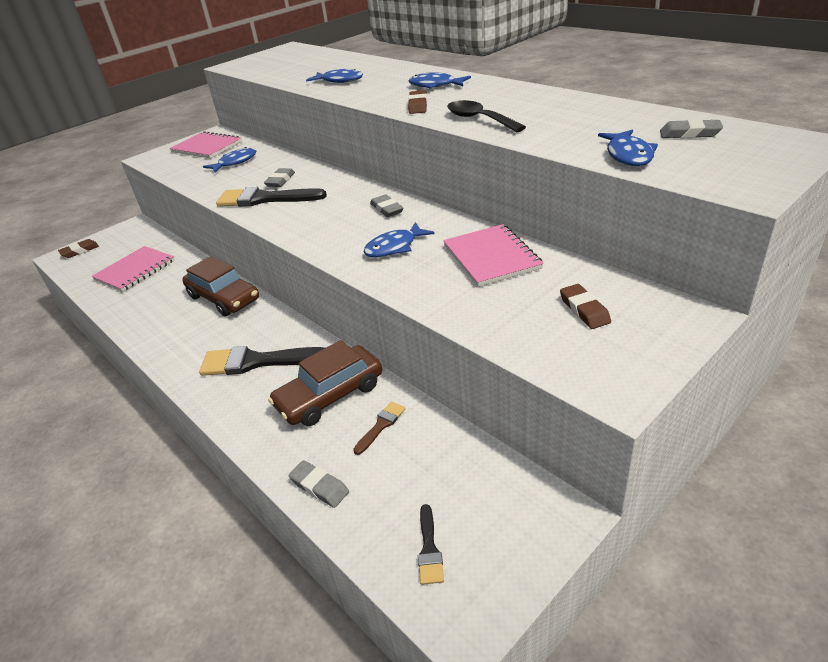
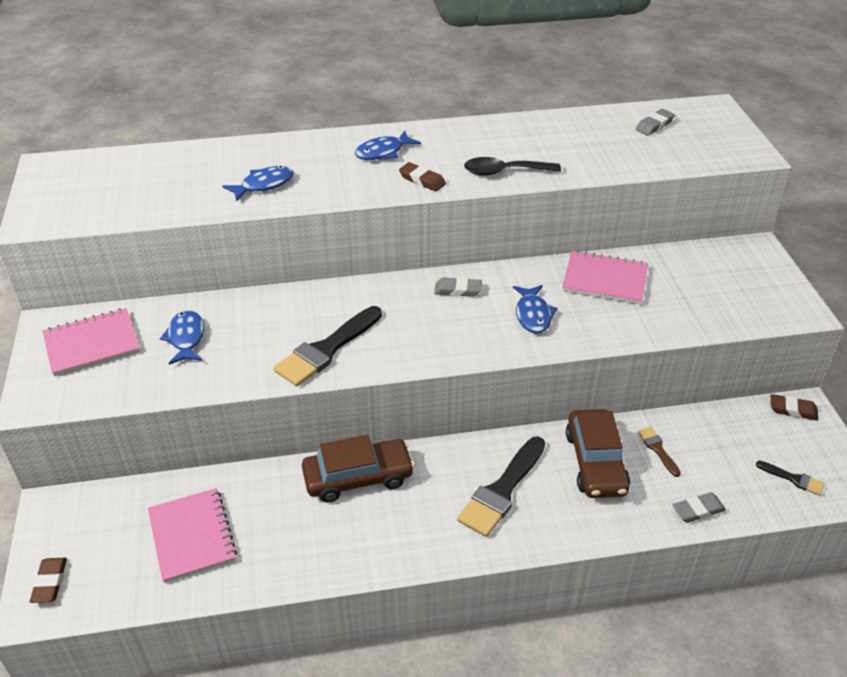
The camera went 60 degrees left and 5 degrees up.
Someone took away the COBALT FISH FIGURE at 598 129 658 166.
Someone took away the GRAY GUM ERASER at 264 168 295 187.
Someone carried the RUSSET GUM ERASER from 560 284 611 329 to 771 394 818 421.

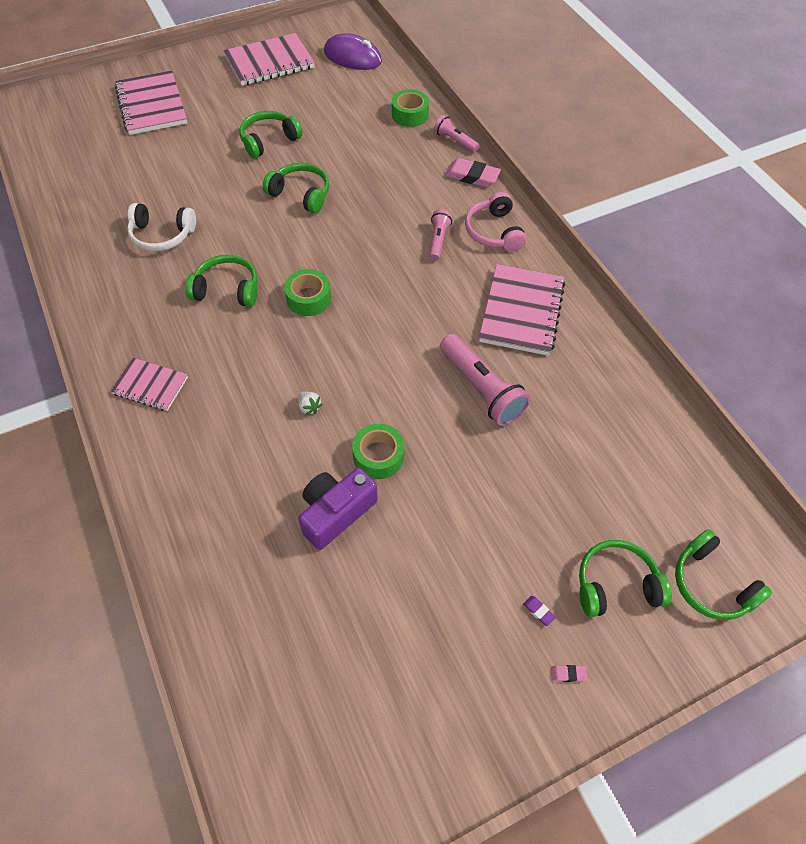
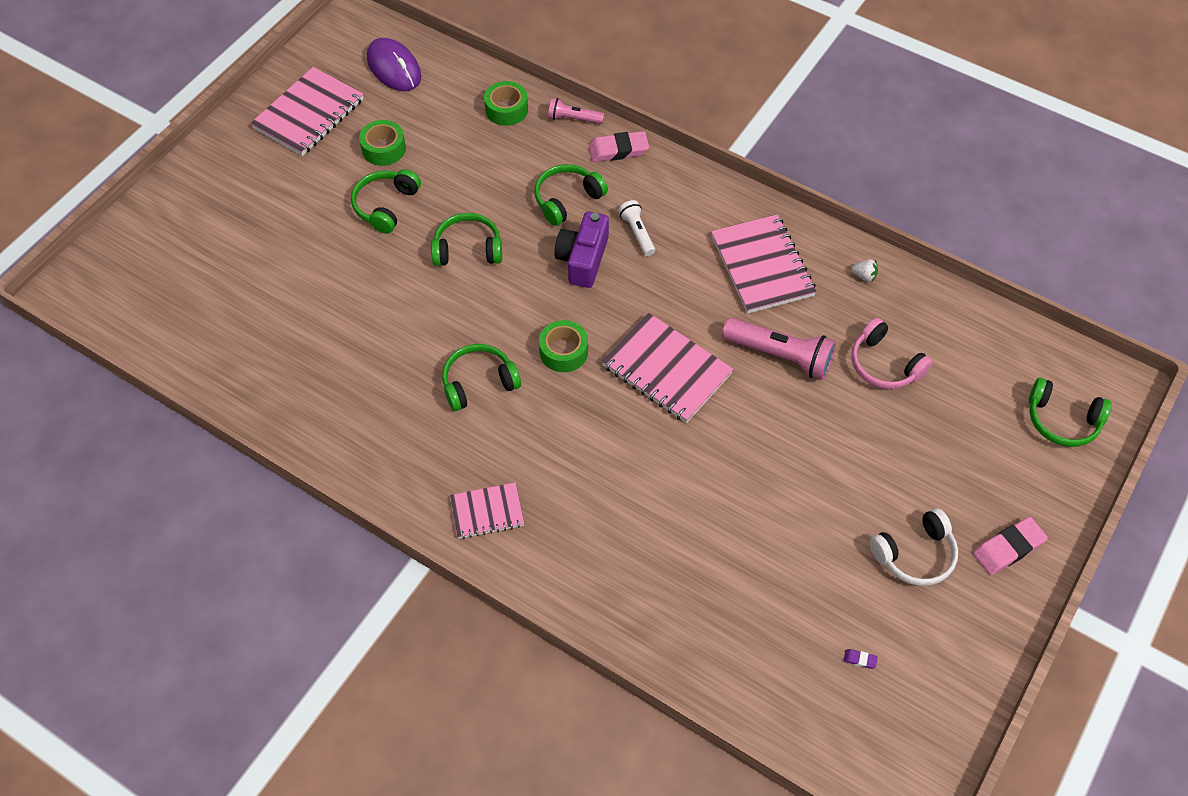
The camera went 30 degrees left and 0 degrees up.
Someone rotated the PURPLE COMPUTER MOUSE at 324 33 382 70 by 60 degrees clockwise.
Someone carried the PINK NOTEBOOK from 115 70 187 135 to 601 313 734 423.
Someone carried the PINK OVER-EAR HEADPHONES from 465 192 527 252 to 851 318 933 389.
Someone carried the PURE WHITE OVER-EAR HEADPHONES from 127 203 196 251 to 870 508 958 586.
Someone repainted the PINK TORCH at 429 209 452 261, which became the PURE WHITE TORCH at 618 200 655 256.
Someone carried the PURE WHITE STRAWBERRY from 298 392 323 416 to 851 259 878 282.
Someone carried the GREEN TAPE from 352 424 404 479 to 359 120 406 166.
Someone carried the PURPLE PHOTO CAMERA from 298 468 378 550 to 555 211 609 288.
Someone carried the GREEN OVER-EAR HEADPHONES from 579 540 672 617 to 535 164 608 226.
Someone carried the PURPLE GUM ERASER from 523 596 556 626 to 843 649 878 669.
Someone scaled the PINK GUM ERASER at 551 665 587 682 by 2.32.

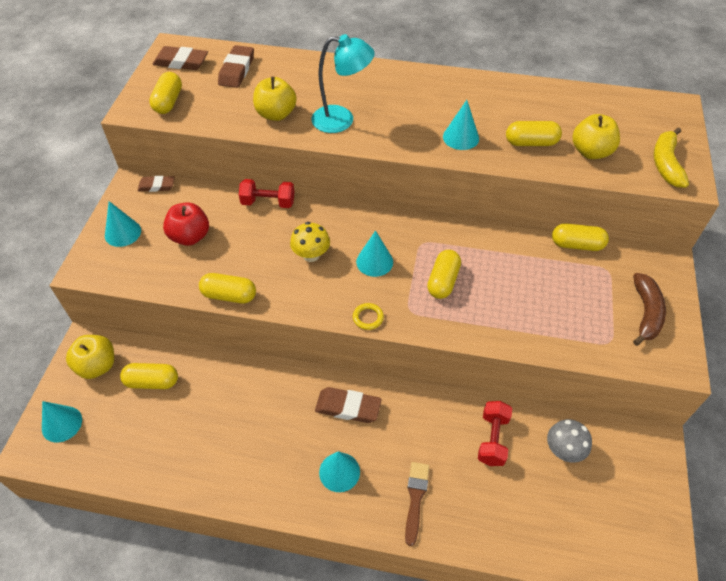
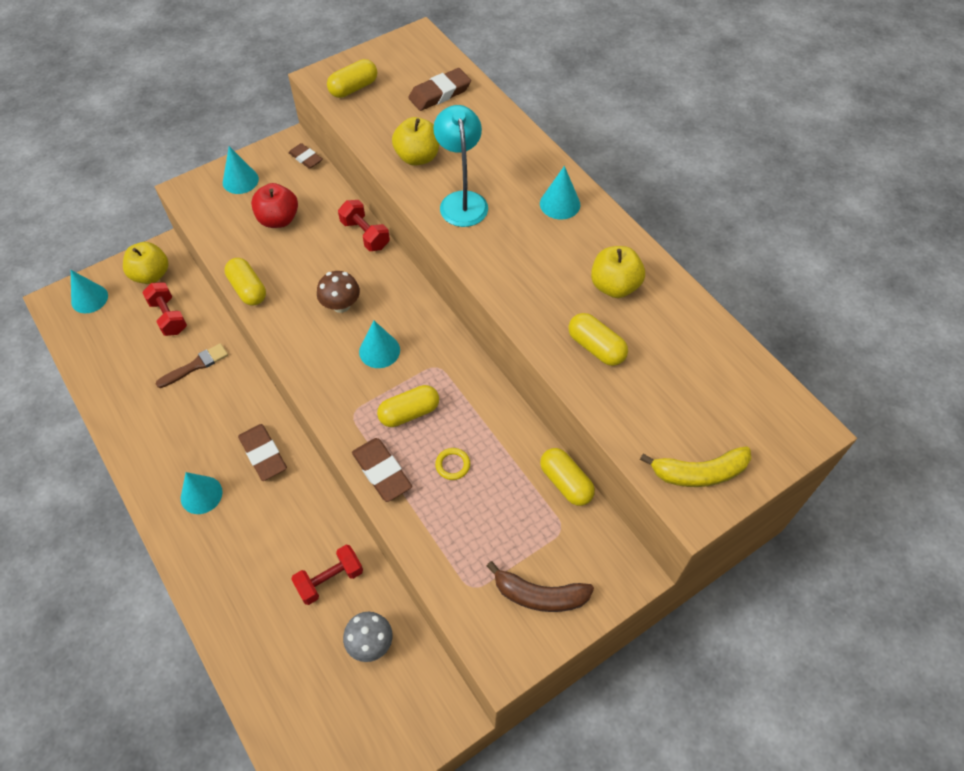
The camera went 45 degrees right and 5 degrees up.
Someone rotated the AQUA DESK LAMP at 311 34 375 133 by 150 degrees counterclockwise.
Someone carried the RUSSET GUM ERASER from 152 46 208 70 to 352 438 412 502.
Someone carried the AQUA SOLID CONE from 443 100 479 150 to 540 166 580 220.
Someone carried the YELLOW APPLE FRUIT from 572 114 620 159 to 591 246 645 298.
Someone rotated the YELLOW BANANA at 654 128 689 188 by 150 degrees counterclockwise.
Someone repainted the YELLOW MUSHROOM at 290 222 330 262, which became the RUSSET MUSHROOM at 317 271 360 313.
Someone rotated the RUSSET BANANA at 633 273 666 346 by 45 degrees clockwise.
Someone carried the YELLOW RING from 353 303 384 330 to 435 448 470 480.
Someone swapped the YELLOW PILL SHAPE at 120 363 178 389 for the SCARLET FREE WEIGHT at 142 282 187 336.
Someone carried the RUSSET BRUSH from 405 462 429 546 to 156 343 228 388.

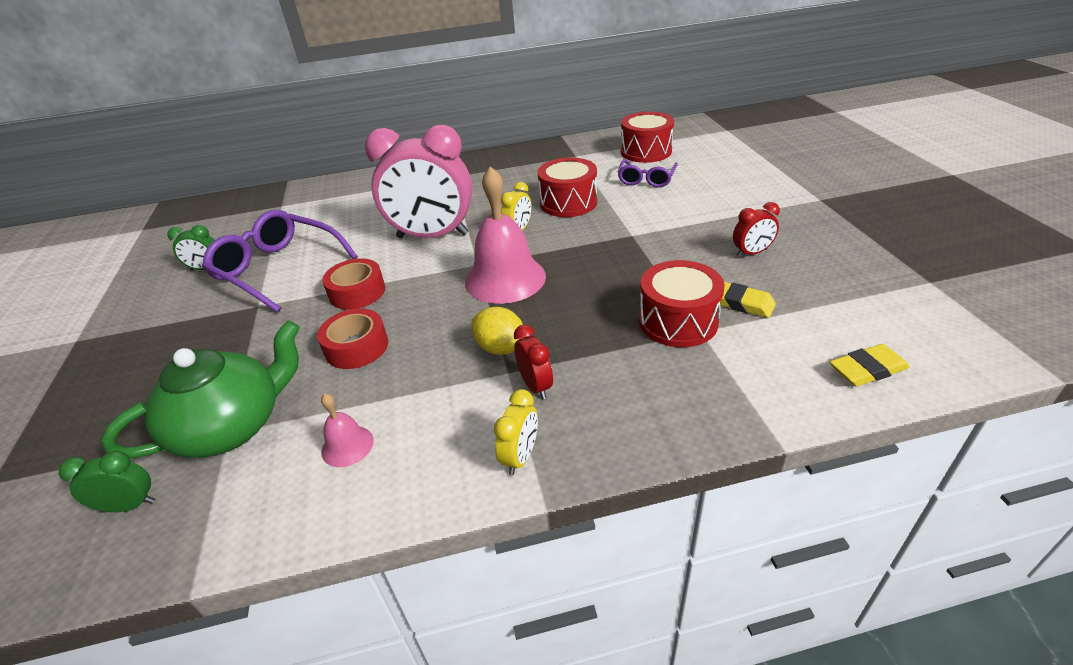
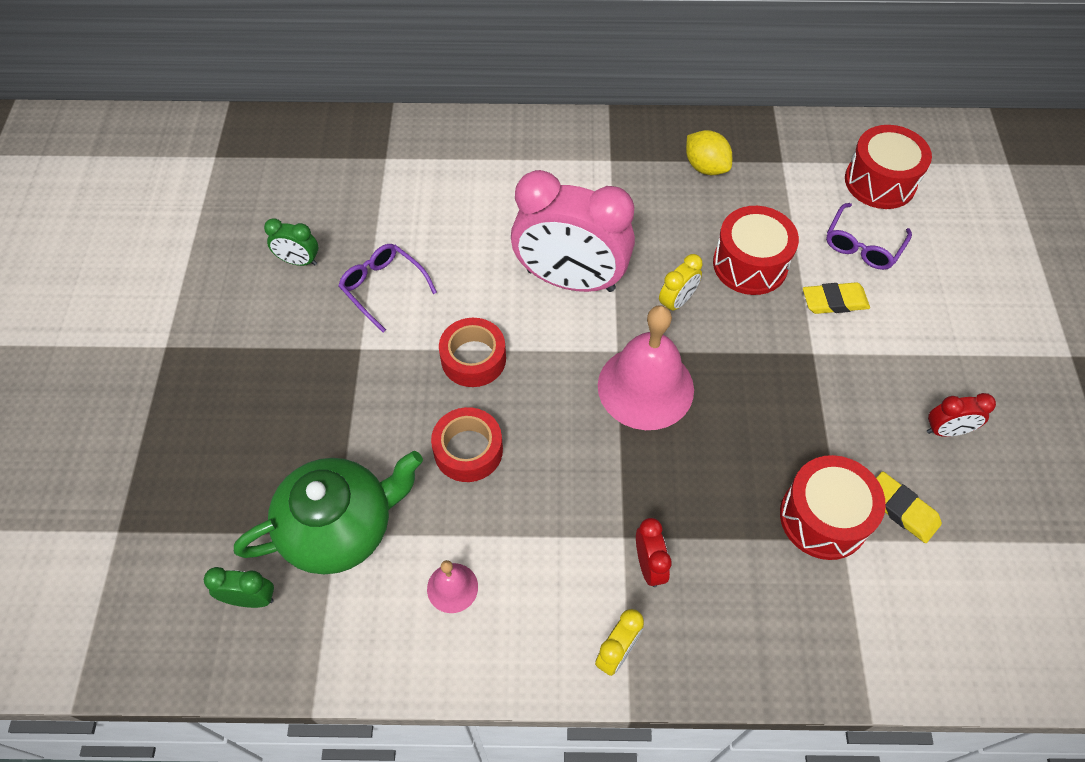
The camera went 10 degrees right and 20 degrees up.
Someone scaled the PURPLE EYEGLASSES at 202 210 358 313 by 0.57.
Someone carried the YELLOW TOY LEMON from 471 307 523 355 to 686 130 732 175.
Someone carried the YELLOW GUM ERASER from 830 344 910 386 to 803 282 870 314.

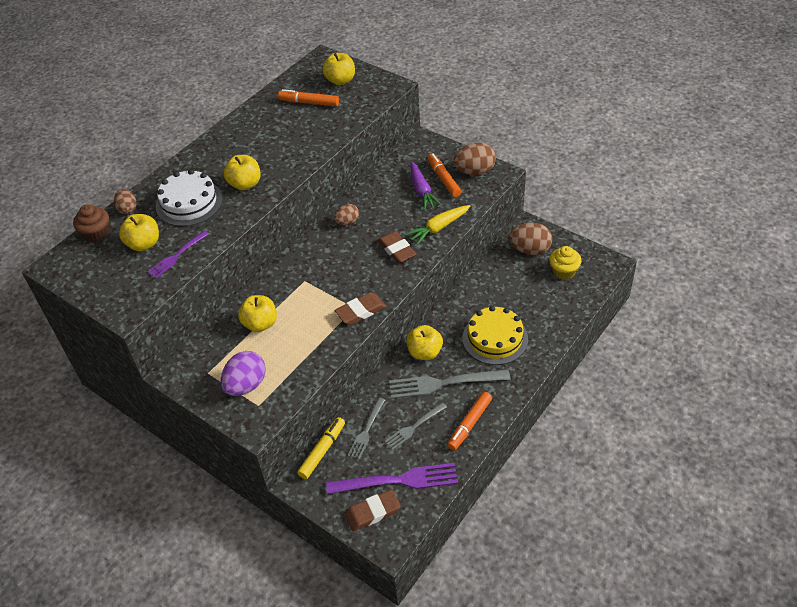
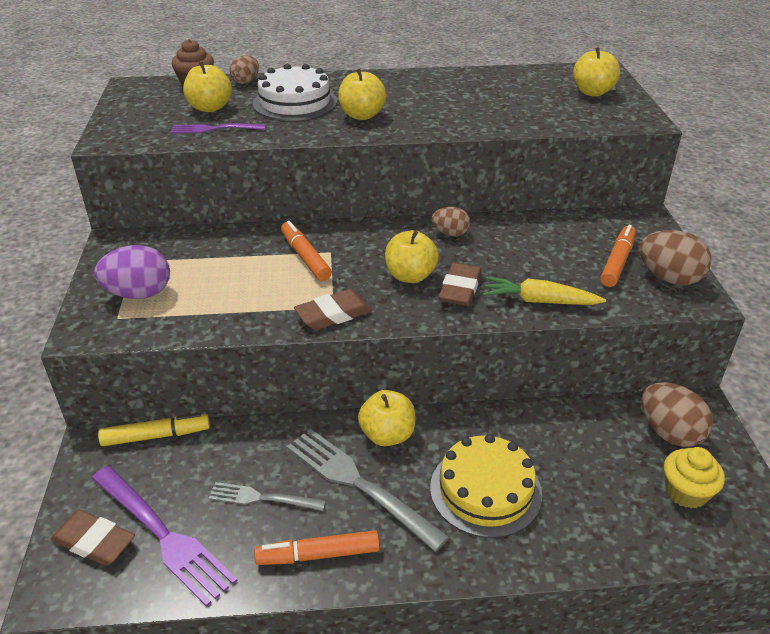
The camera went 45 degrees right and 10 degrees down.
Someone carried the ORANGE-COLOURED FELT PEN from 278 89 339 106 to 281 221 332 281.
Someone took away the PURPLE ROOT VEGETABLE at 411 162 442 210.
Someone rotated the RUSSET GUM ERASER at 335 292 386 325 by 45 degrees counterclockwise.
Someone carried the YELLOW APPLE FRUIT from 238 295 277 332 to 385 230 439 283.
Someone took away the GRAY TABLE FORK at 348 398 385 460.

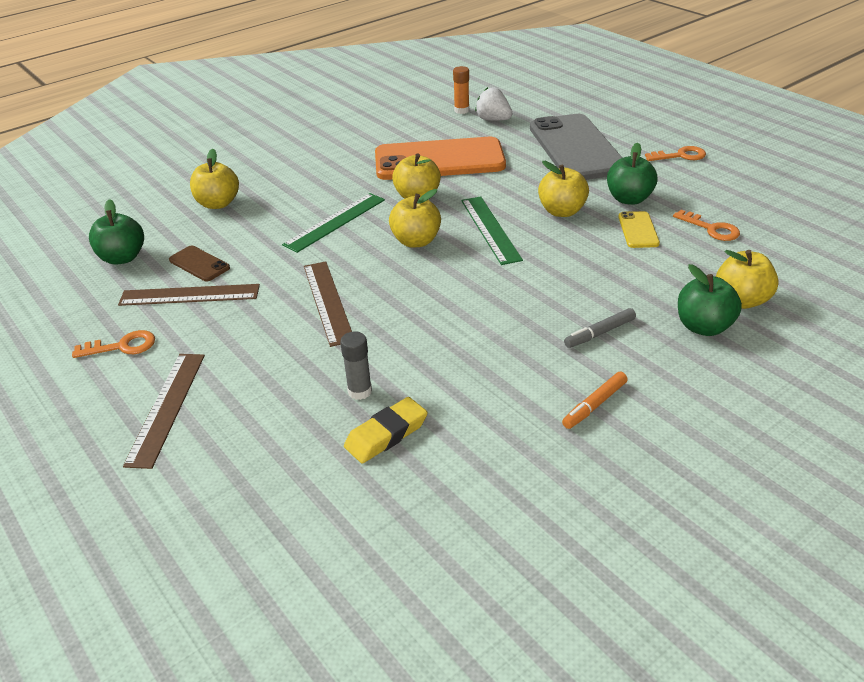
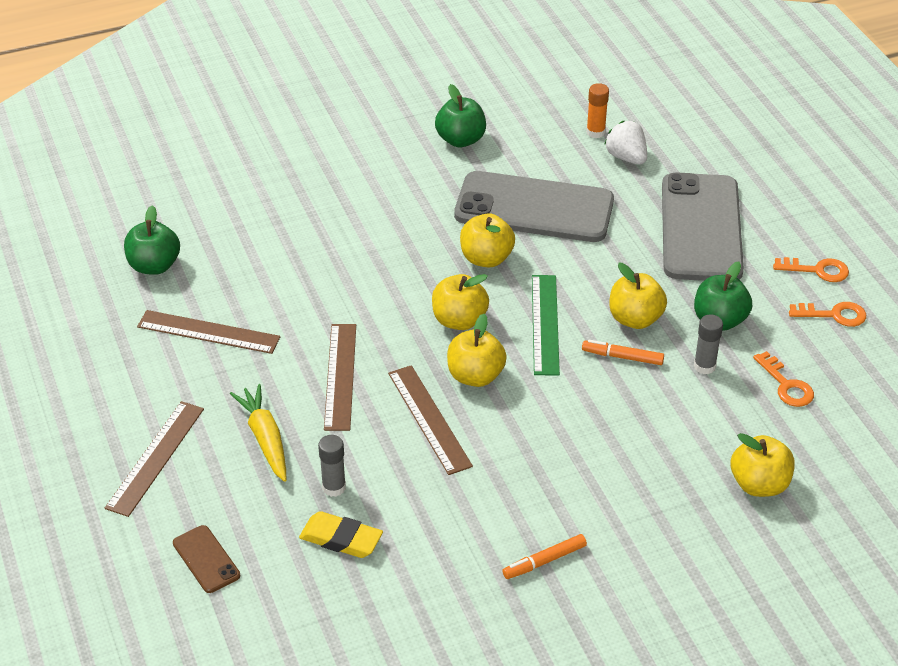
The camera went 15 degrees right and 5 degrees up.
Someone repainted the ORANGE-COLOURED MOBILE PHONE at 375 137 506 180, which became the GRAY MOBILE PHONE at 454 171 614 242.
Someone carried the YELLOW APPLE FRUIT from 190 149 239 209 to 447 314 507 387.
Someone took away the GREEN MEASURING STICK at 282 193 385 253.
Someone swapped the YELLOW MOBILE PHONE at 618 211 660 248 for the GRAY GLUE at 694 315 723 374.
Someone carried the RUSSET MOBILE PHONE from 169 246 230 281 to 173 525 240 593.
Someone carried the GREEN APPLE FRUIT from 678 264 742 336 to 435 84 486 147.
Someone took away the GRAY FELT PEN at 564 308 636 348.
Someone carried the ORANGE-COLOURED LATCHKEY from 72 330 155 358 to 789 302 866 327.
Someone rotated the YELLOW GUM ERASER at 344 397 428 463 by 45 degrees clockwise.
Someone put down the ORANGE-COLOURED FELT PEN at 582 340 664 365.
Someone put down the RUSSET MEASURING STICK at 388 365 473 475.
Someone put down the YELLOW ROOT VEGETABLE at 230 384 286 482.

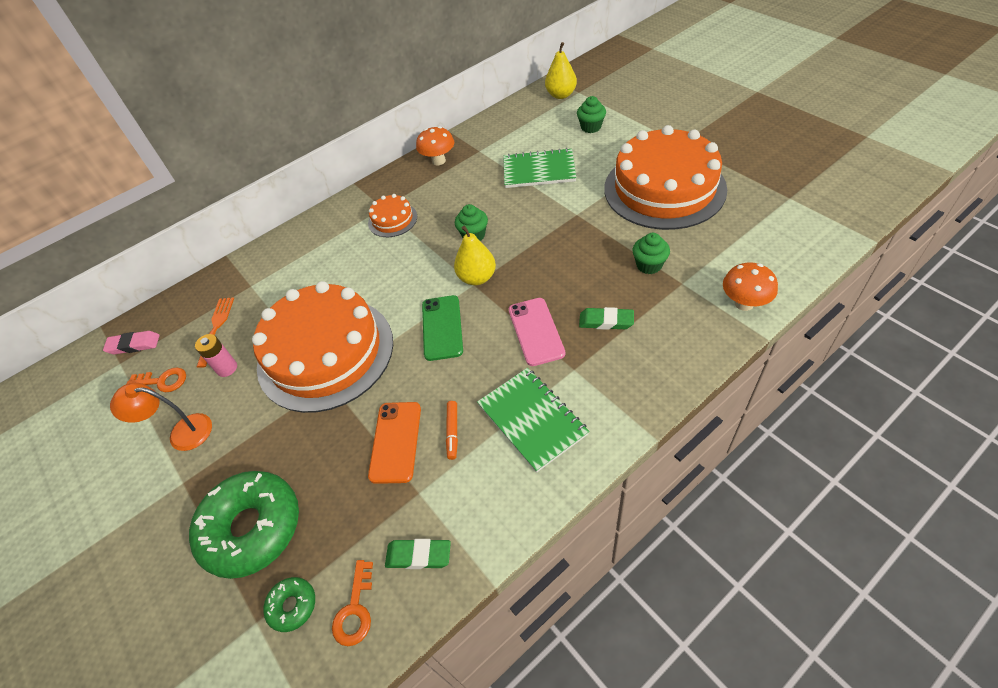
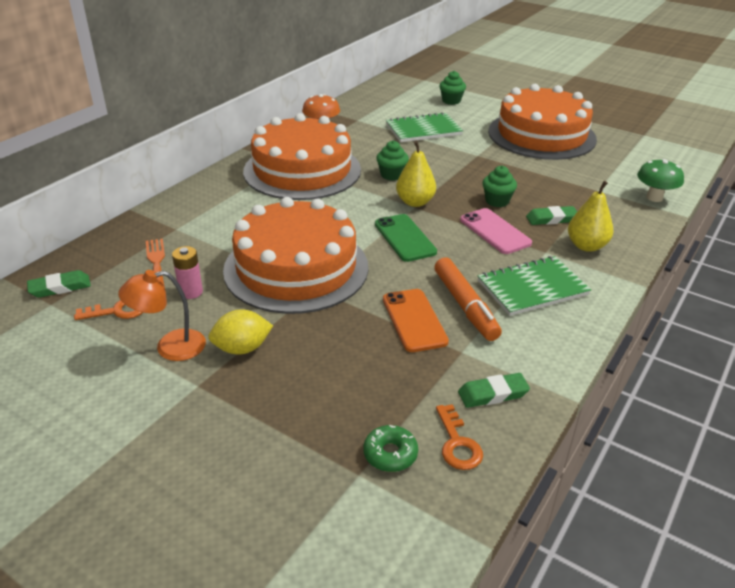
The camera went 25 degrees left and 15 degrees down.
Someone carried the YELLOW PEAR from 545 42 577 99 to 568 181 614 252.
Someone scaled the ORANGE-COLOURED GATEAU at 368 194 417 237 by 2.32.
Someone carried the GREEN MUFFIN from 632 233 670 274 to 483 165 517 207.
Someone repainted the ORANGE-COLOURED MUSHROOM at 723 263 778 311, which became the GREEN MUSHROOM at 637 159 684 202.
Someone repainted the PINK GUM ERASER at 103 331 160 355, which became the GREEN GUM ERASER at 27 270 91 298.
Someone rotated the GREEN NOTEBOOK at 477 368 589 473 by 60 degrees counterclockwise.
Someone scaled the ORANGE-COLOURED FELT PEN at 446 401 458 460 by 1.94.
Someone took away the GREEN GLAZED DONUT at 189 471 299 579.
Someone put down the YELLOW TOY LEMON at 208 309 273 354.

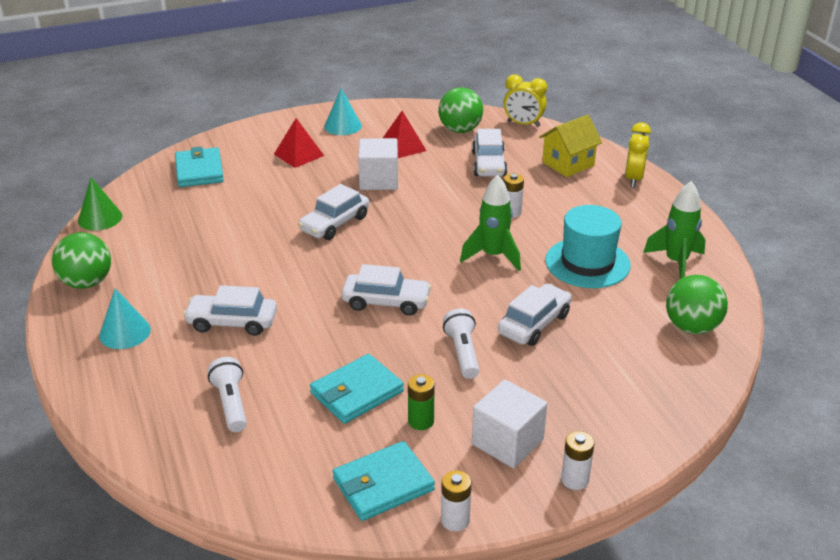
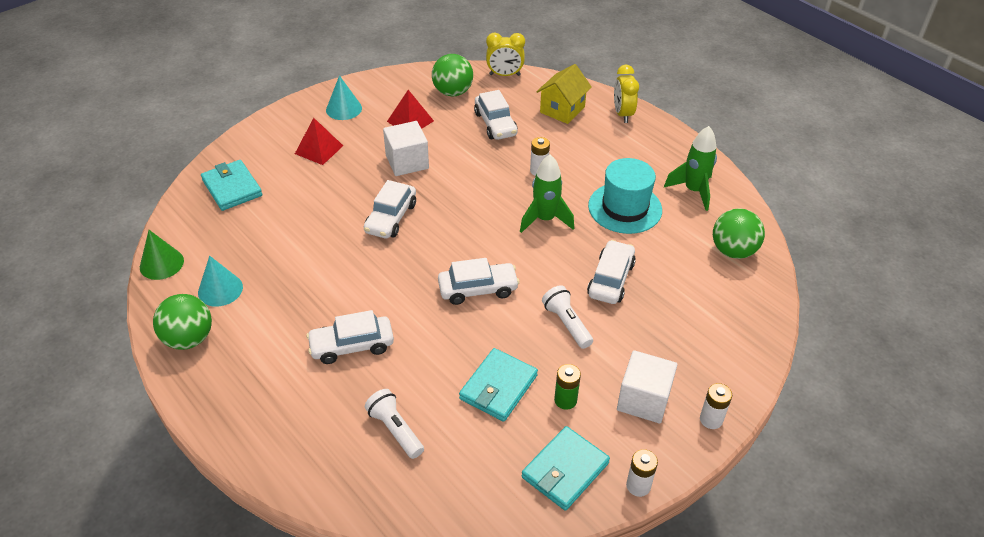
The camera went 20 degrees left and 10 degrees up.
Someone carried the AQUA SOLID CONE from 99 288 151 349 to 198 256 243 307.

